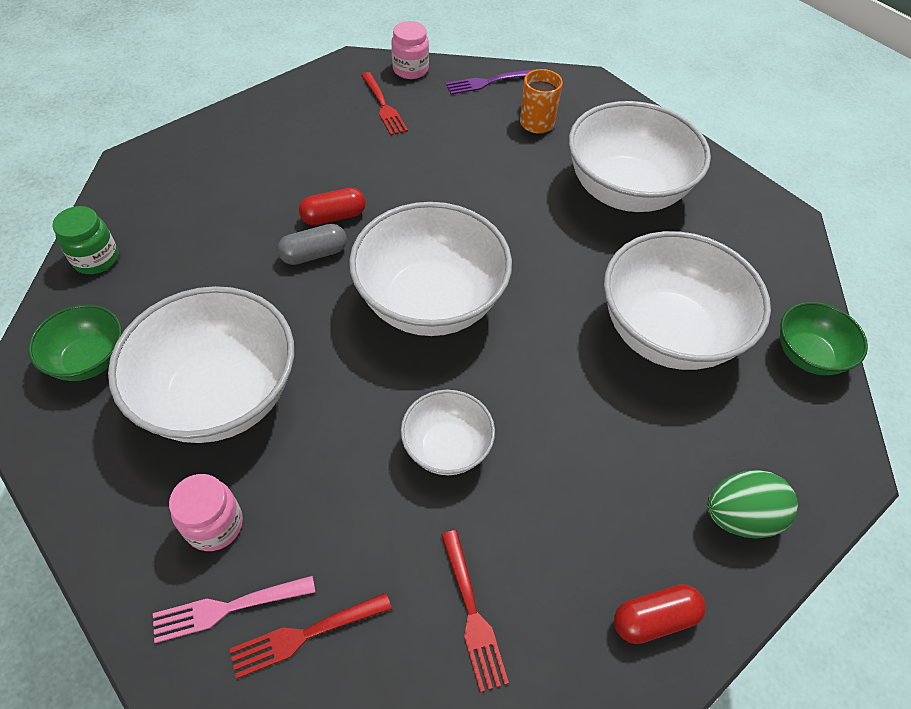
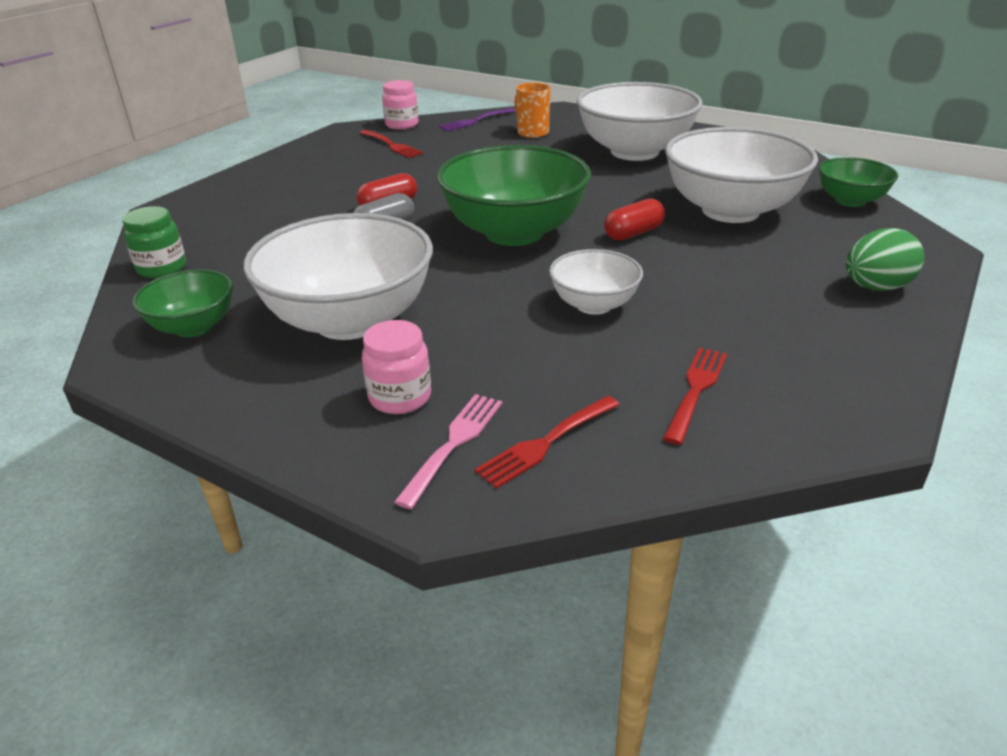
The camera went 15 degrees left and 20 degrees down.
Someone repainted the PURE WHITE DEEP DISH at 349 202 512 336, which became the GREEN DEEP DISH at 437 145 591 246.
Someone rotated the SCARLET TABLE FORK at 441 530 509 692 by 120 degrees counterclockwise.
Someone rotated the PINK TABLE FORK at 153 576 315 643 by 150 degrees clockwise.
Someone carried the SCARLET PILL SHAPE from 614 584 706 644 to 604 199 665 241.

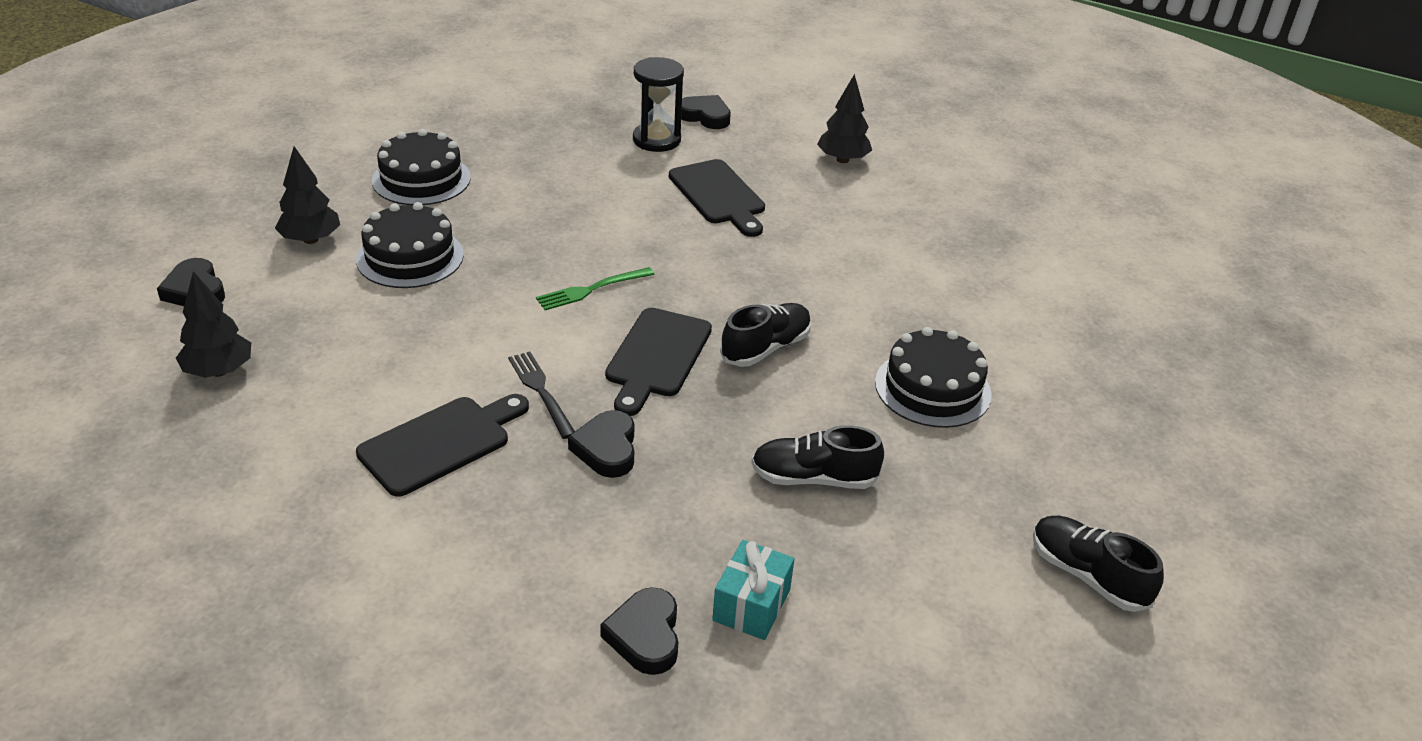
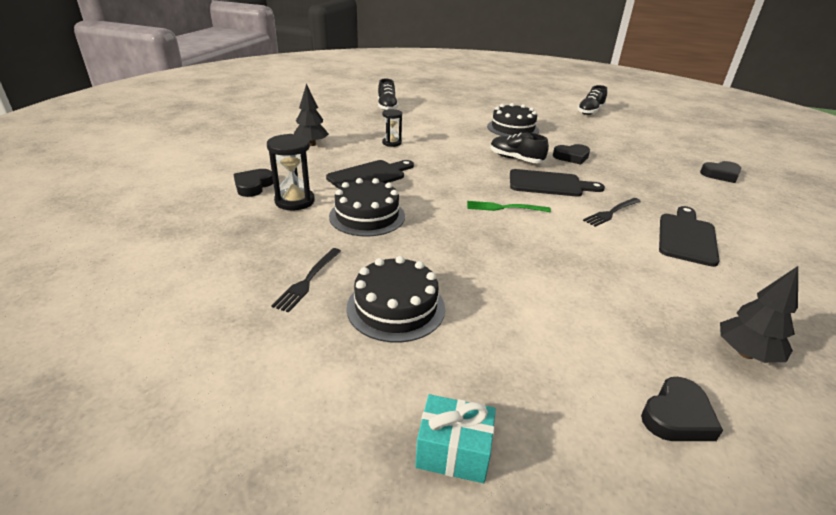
The camera went 100 degrees left and 5 degrees down.
Someone took away the EBONY TOY TREE at 275 146 340 244.
Someone carried the EBONY GATEAU from 356 202 464 288 to 329 178 405 237.
Someone rotated the GREEN TABLE FORK at 536 267 655 310 by 135 degrees clockwise.
Someone rotated the EBONY CHOPPING BOARD at 356 394 529 497 by 75 degrees clockwise.
Someone carried the EBONY LOVE HEART from 568 410 634 478 to 553 144 590 165.
Someone carried the EBONY SHOE from 751 425 884 489 to 378 78 398 110.
Someone carried the AQUA WRAPPED GIFT from 712 540 794 640 to 415 394 496 483.
Someone put down the EBONY SANDGLASS at 382 109 402 147.
Someone put down the EBONY TABLE FORK at 271 248 341 313.

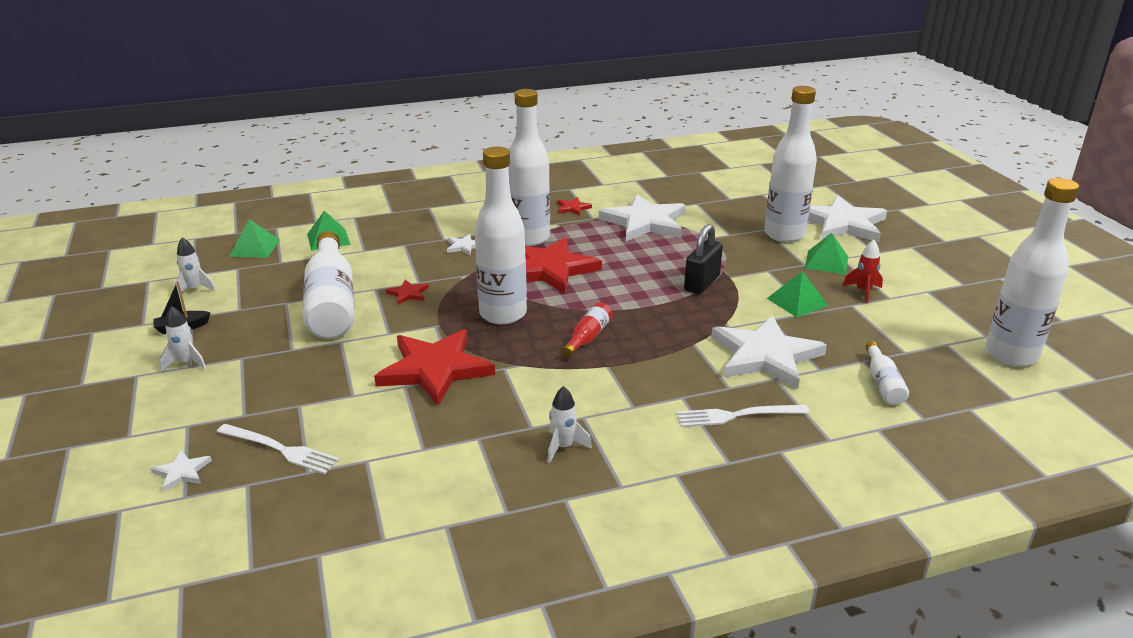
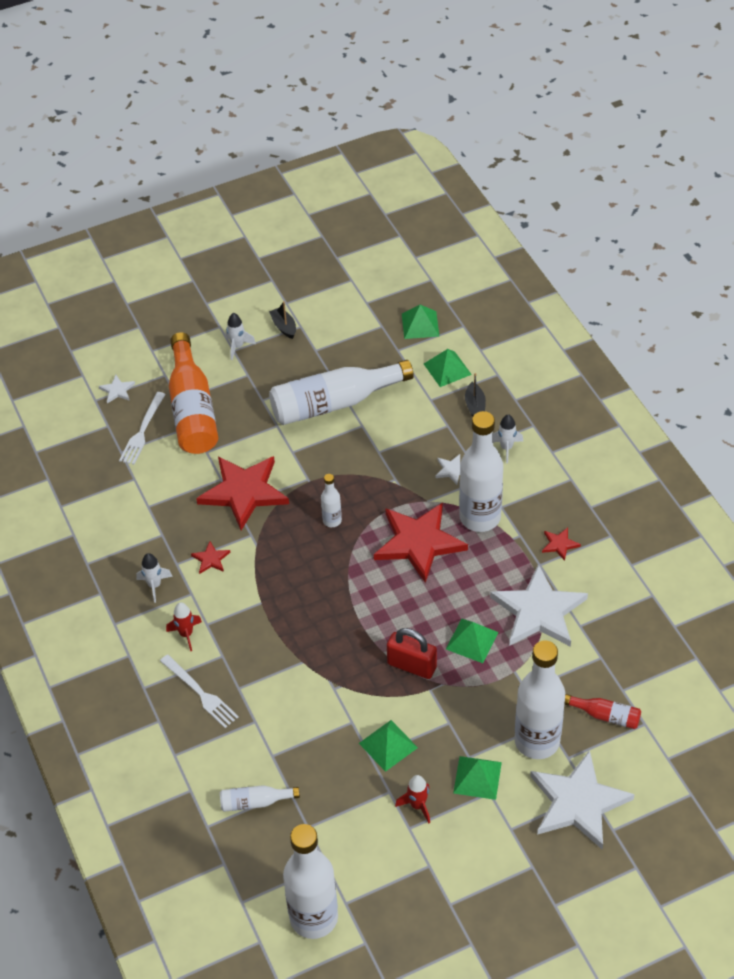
The camera went 85 degrees right and 20 degrees up.
Someone scaled the PURE WHITE BOTTLE at 474 147 527 325 by 0.46.
Someone repainted the EBONY PADLOCK at 684 224 723 294, which became the SCARLET PADLOCK at 387 628 437 679.
Someone carried the PURE WHITE TOY ROCKET from 174 237 216 294 to 493 414 523 463.
Someone carried the SCARLET FIVE-POINTED STAR from 386 279 429 304 to 191 541 230 574.
Someone carried the SCARLET BOTTLE from 562 302 613 357 to 564 694 641 729.
Someone took away the PURE WHITE FIVE-POINTED STAR at 711 315 827 389.
Someone rotated the PURE WHITE TABLE FORK at 676 405 810 427 by 150 degrees clockwise.
Someone put down the ORANGE-COLOURED BOTTLE at 169 332 218 454.
Someone put down the EBONY TOY BOAT at 465 373 486 417.
Someone put down the SCARLET TOY ROCKET at 166 602 202 651.
Someone put down the GREEN PYRAMID at 446 619 499 663.

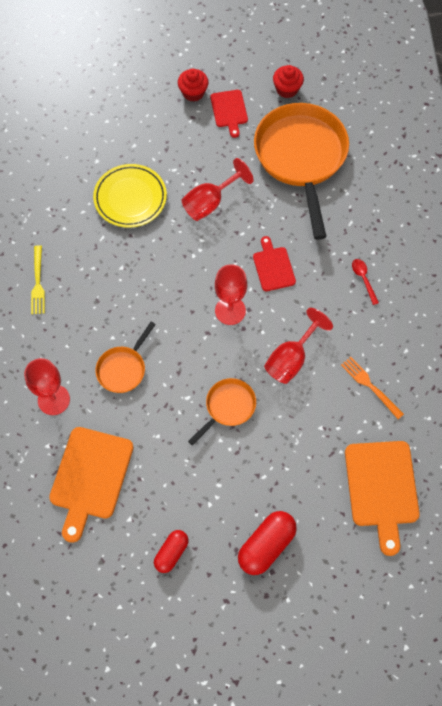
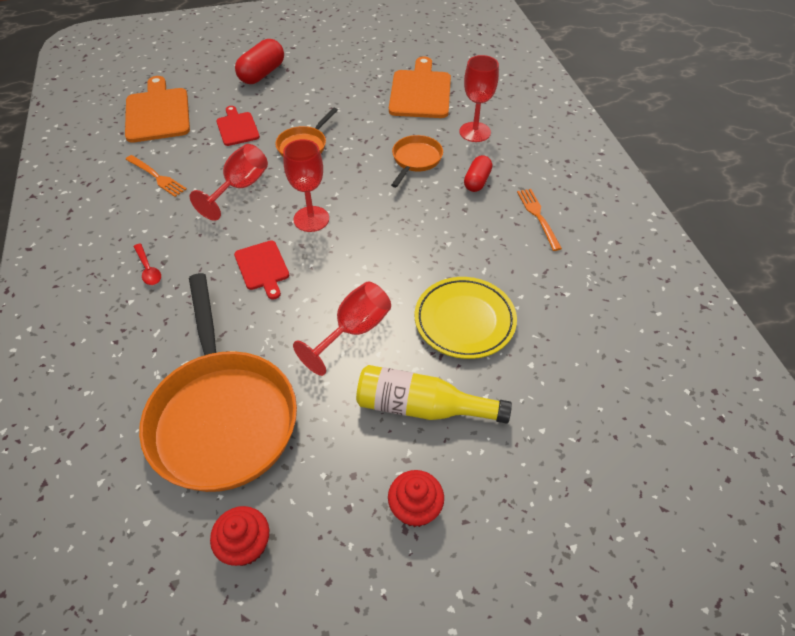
The camera went 170 degrees right and 15 degrees down.
Someone carried the SCARLET CHOPPING BOARD from 210 90 248 138 to 216 106 260 146.
Someone repainted the YELLOW TABLE FORK at 31 245 45 314, which became the ORANGE-COLOURED TABLE FORK at 517 189 562 251.
Someone carried the SCARLET PILL SHAPE from 154 530 189 573 to 464 155 492 192.
Someone put down the YELLOW BOTTLE at 356 365 512 424.

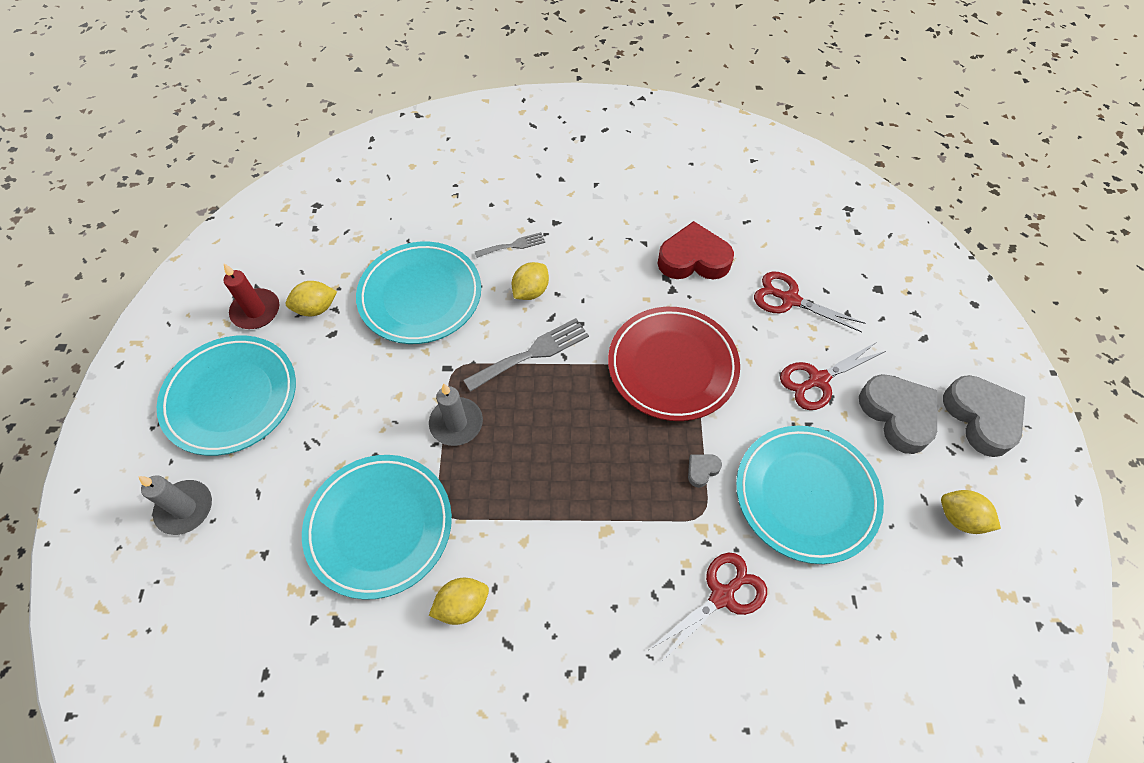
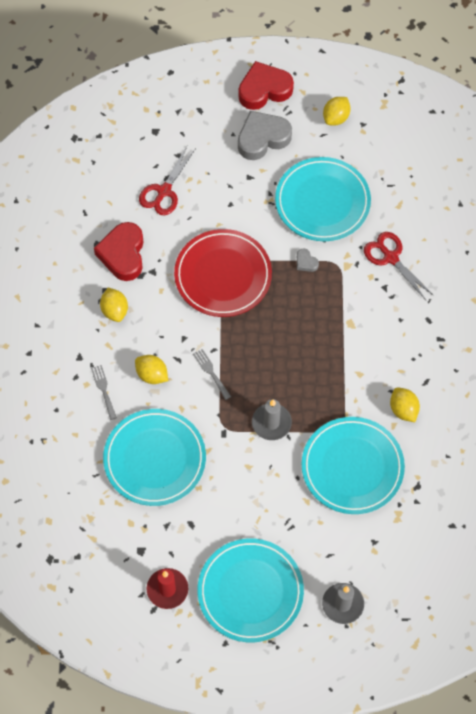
The camera went 90 degrees left and 5 degrees up.
Someone carried the YELLOW TOY LEMON from 286 281 337 316 to 100 287 128 322.
Someone scaled the GRAY TABLE FORK at 463 318 589 392 by 0.58.
Someone took away the SCARLET SHEARS at 780 342 886 410.
Someone repainted the GRAY LOVE HEART at 943 375 1025 457, which became the SCARLET LOVE HEART at 238 61 294 110.

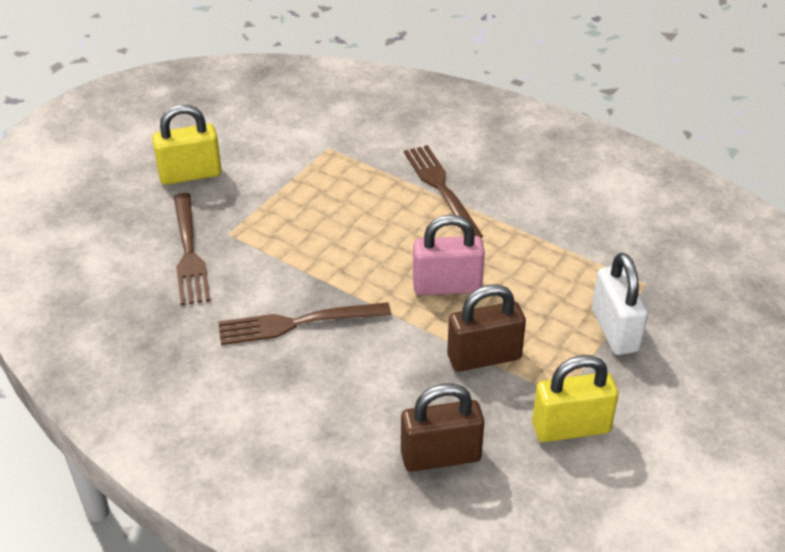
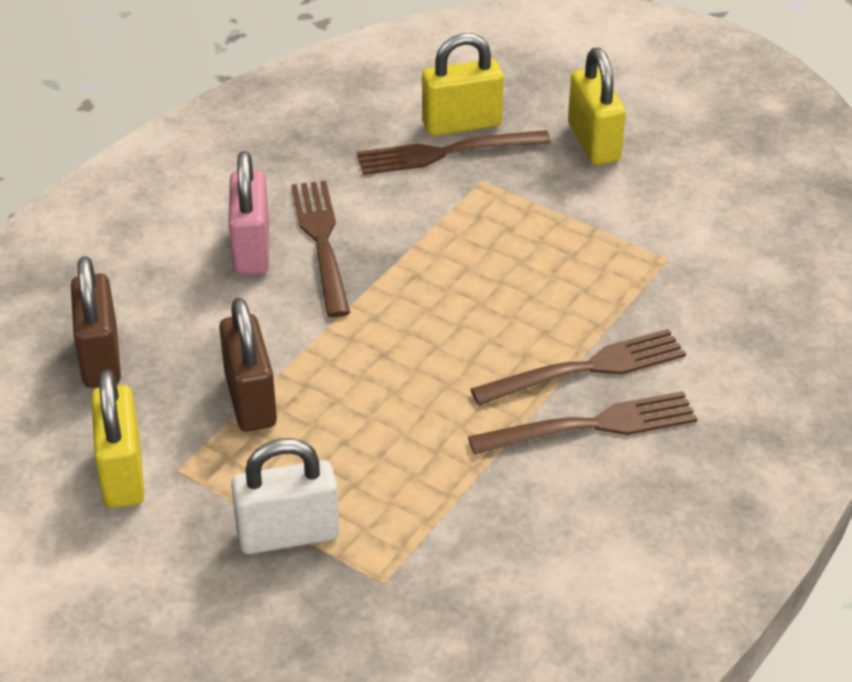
The camera went 90 degrees right and 0 degrees up.
Someone carried the PINK PADLOCK from 413 215 485 295 to 229 151 269 275.
Someone put down the YELLOW PADLOCK at 422 33 504 136.
Someone put down the RUSSET TABLE FORK at 468 391 697 455.

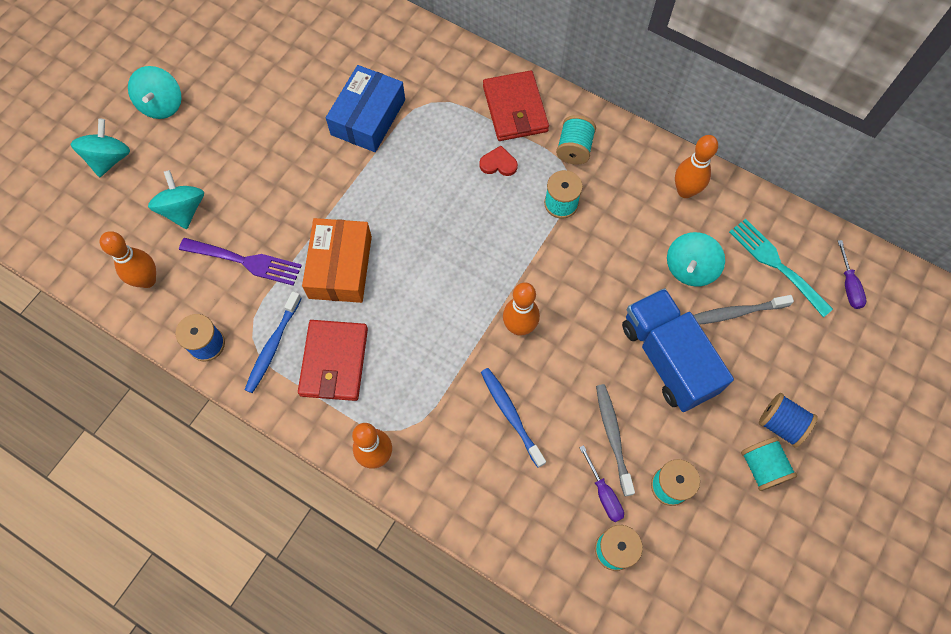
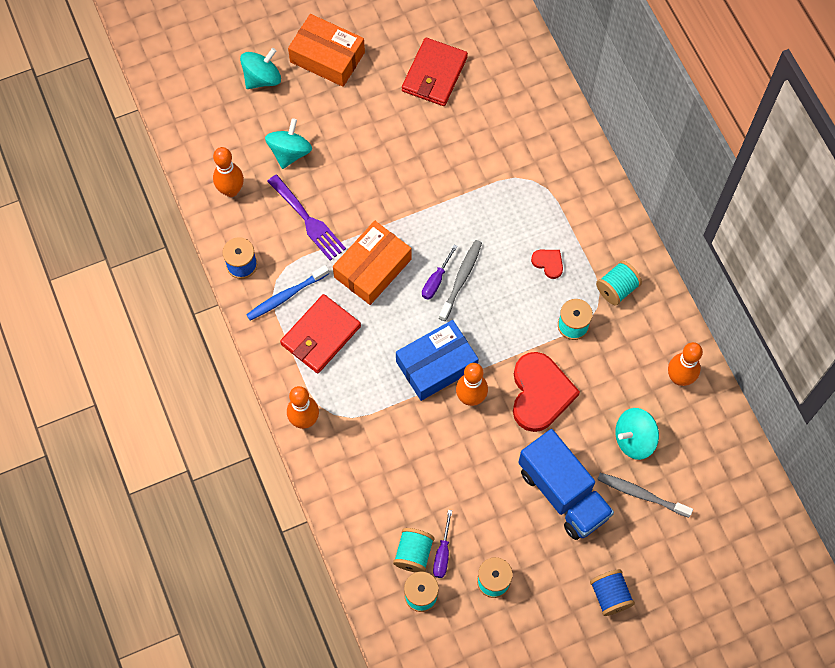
The camera went 35 degrees right and 0 degrees up.
Someone carried the COBALT PACKAGE from 326 65 405 152 to 396 320 478 401.
Someone swapped the AQUA WHIRLIGIG at 128 66 182 119 for the ORANGE-COLOURED PACKAGE at 288 14 365 87.
Someone carried the SCARLET CARD WALLET from 483 70 549 141 to 402 38 468 106.
Someone took away the AQUA TABLE FORK at 729 219 833 317.
Someone carried the PURPLE FLAT SCREWDRIVER from 838 240 866 309 to 422 245 458 300.
Someone rotated the COBALT LORRY at 622 288 734 412 by 135 degrees clockwise.
Someone took away the COBALT TOOTH BRUSH at 481 368 546 468.
Someone carried the GRAY TOOTH BRUSH from 596 384 635 496 to 439 240 482 321.
Someone carried the AQUA SPOOL from 741 437 797 491 to 393 528 434 572.
Someone put down the SCARLET LOVE HEART at 513 352 580 432.

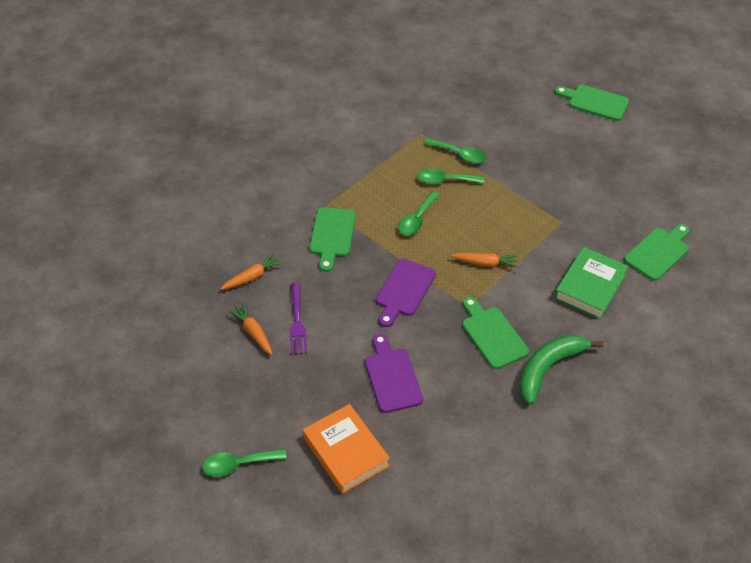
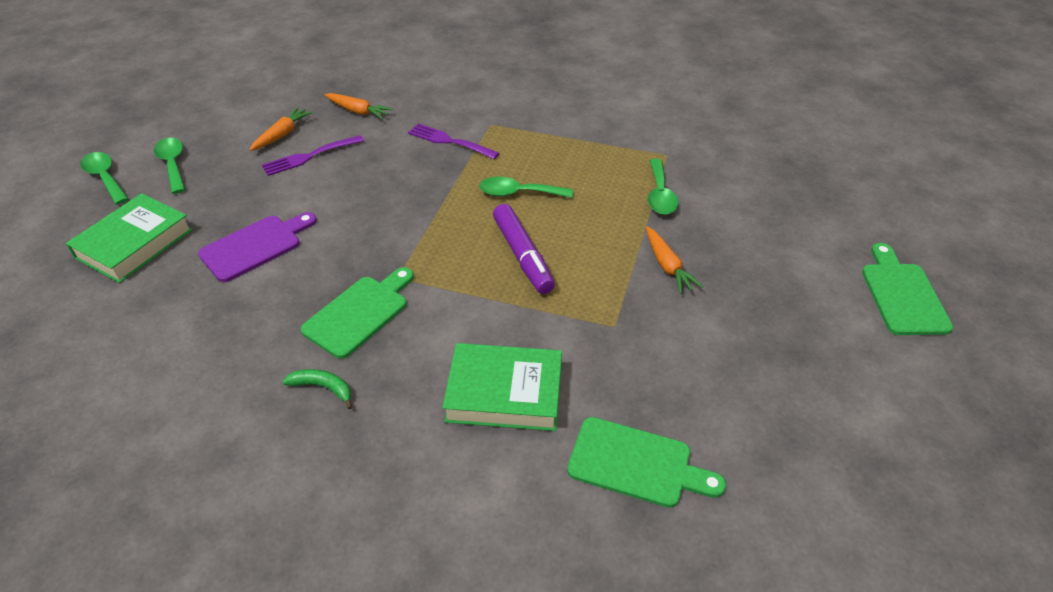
The camera went 65 degrees right and 5 degrees down.
Someone carried the GREEN TEASPOON from 417 169 484 184 to 154 137 185 194.
Someone swapped the GREEN CHOPPING BOARD at 309 207 356 272 for the PURPLE TABLE FORK at 408 123 499 159.
Someone carried the ORANGE-COLOURED ROOT VEGETABLE from 451 253 519 268 to 646 227 703 294.
Someone took away the PURPLE CHOPPING BOARD at 376 259 436 327.
Someone scaled the GREEN BANANA at 519 335 603 405 by 0.48.
Someone repainted the ORANGE-COLOURED HARDBACK at 303 404 390 494, which became the GREEN HARDBACK at 66 193 193 283.
Someone put down the PURPLE FELT PEN at 493 204 555 294.

